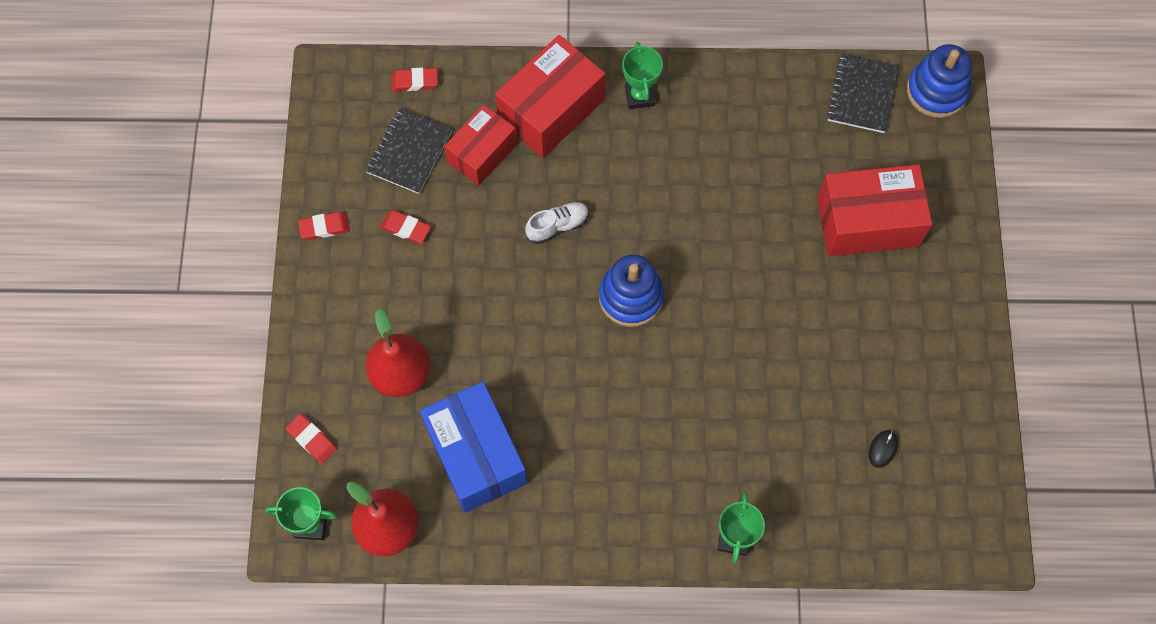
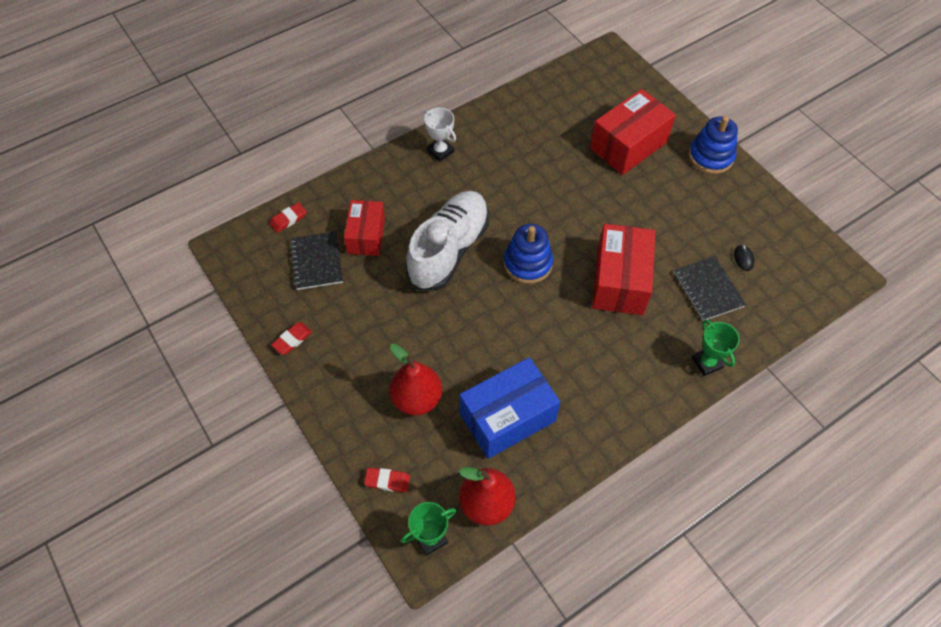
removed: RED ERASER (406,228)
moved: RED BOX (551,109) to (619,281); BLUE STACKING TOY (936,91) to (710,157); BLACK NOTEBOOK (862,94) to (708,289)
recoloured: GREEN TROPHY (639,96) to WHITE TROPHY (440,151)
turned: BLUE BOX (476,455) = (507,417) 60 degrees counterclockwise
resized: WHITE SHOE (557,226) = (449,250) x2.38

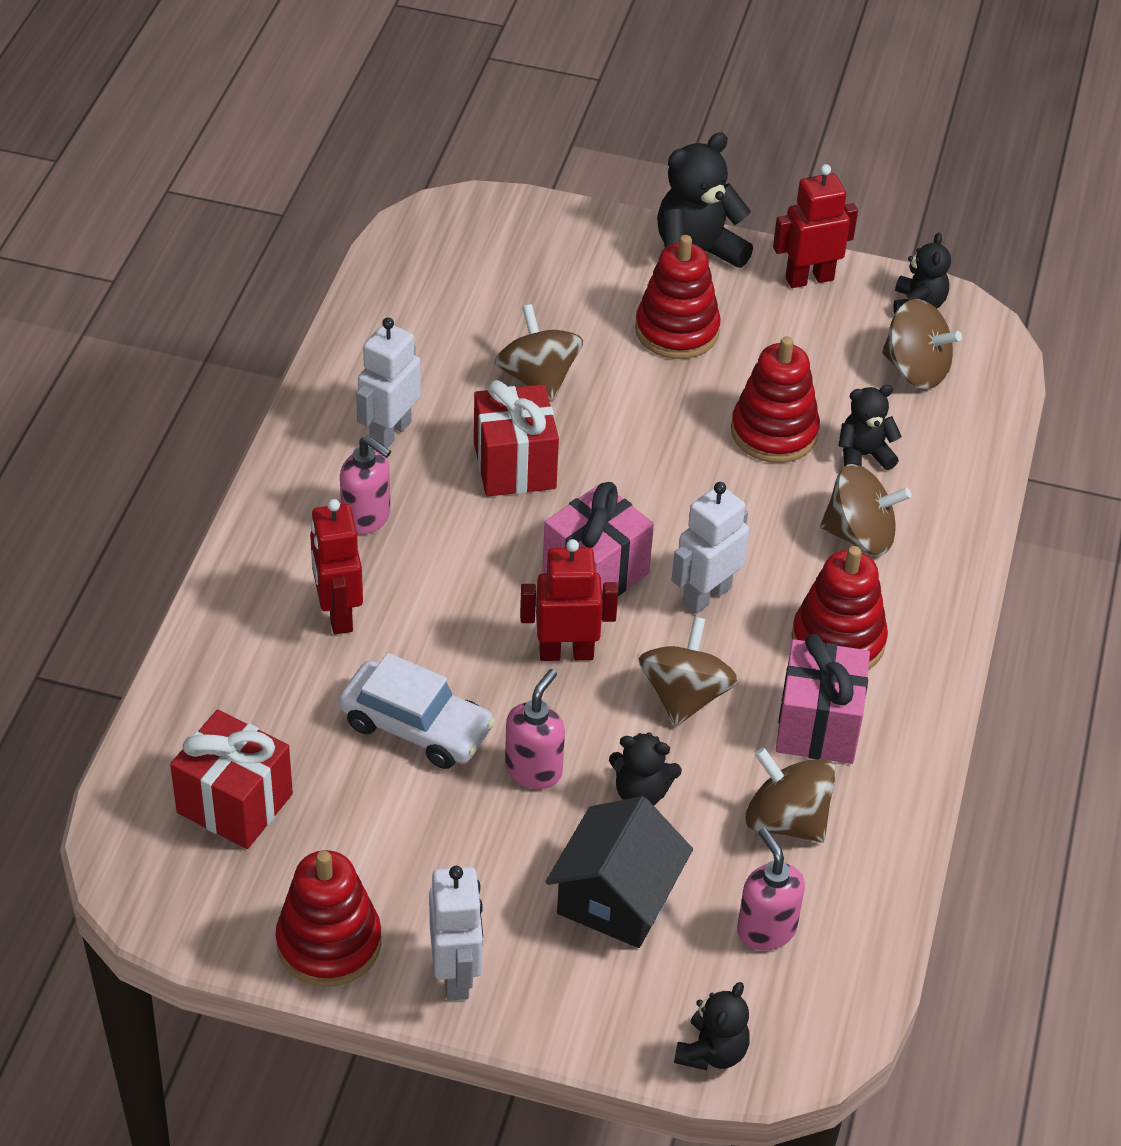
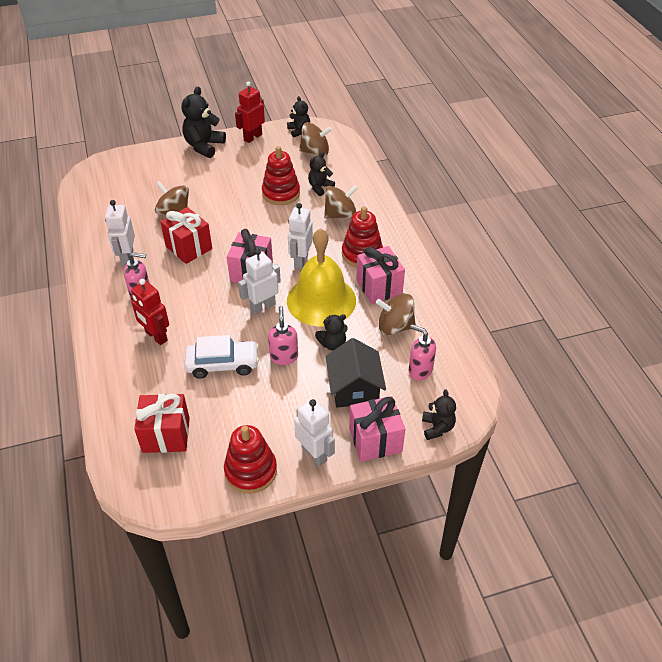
removed: RED STACKING TOY (677,331)
added: PINK GIFT (375,440)
replaced: BROWN SPINNING TOP (685,695) to YELLOW BELL (321,300)
recoloured: RED ROBOT (566,652) to WHITE ROBOT (262,306)

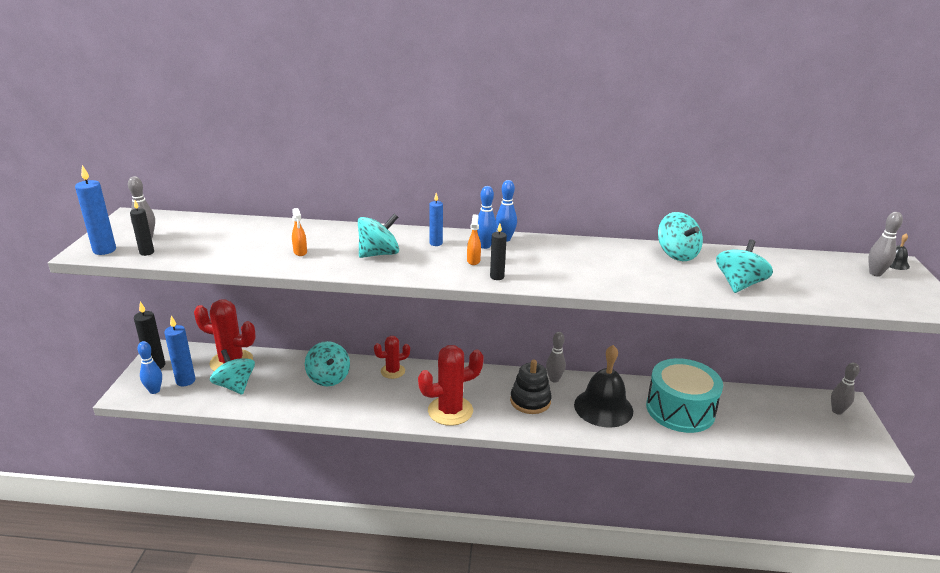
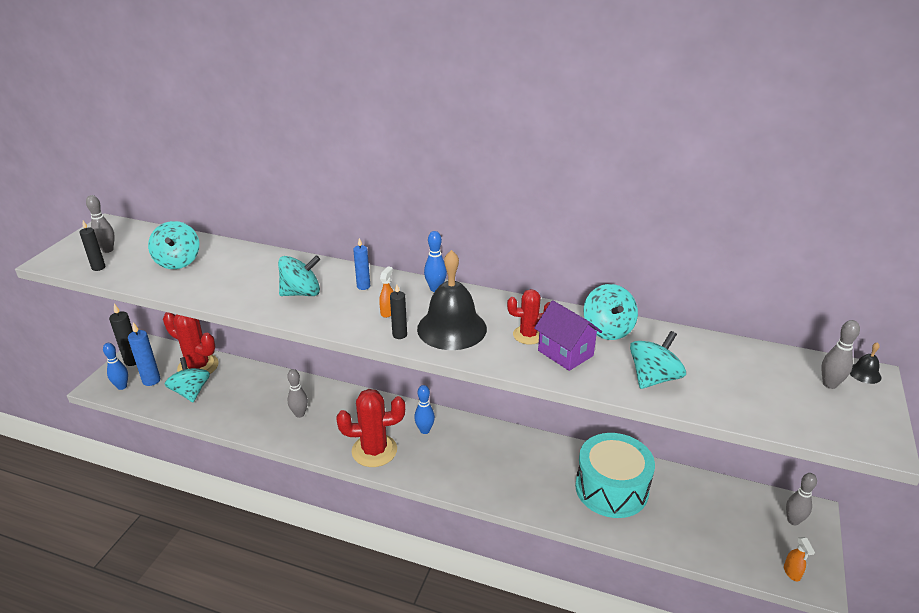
removed: BLUE CANDLE (104,250); BLACK STACKING TOY (530,401)
added: PURPLE HOUSE (565,353)
moved: BLUE BOWLING PIN (485,246) to (425,430); ORANGE SPRAY BOTTLE (300,252) to (792,573); GREY BOWLING PIN (554,379) to (299,414); RED CACTUS (393,371) to (528,335); TURQUOISE SPINNING TOP (328,378) to (178,261); BLACK BELL (603,407) to (452,328)

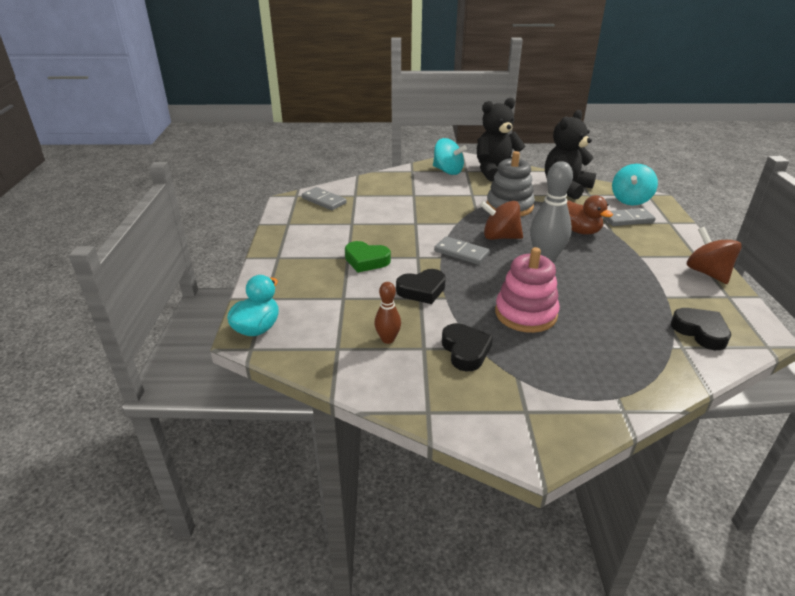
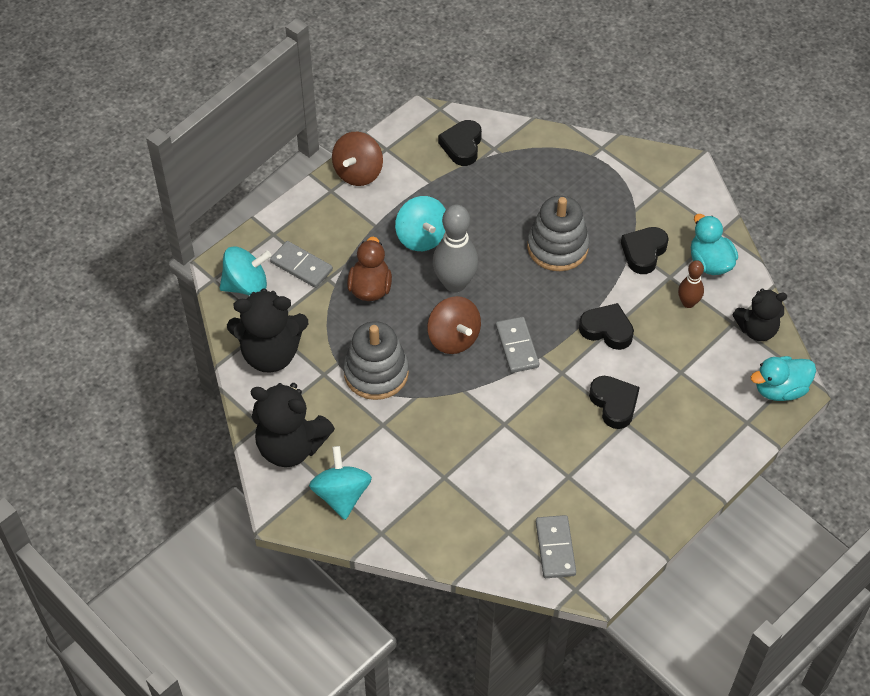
added: TURQUOISE SPINNING TOP (421,237); TURQUOISE DUCK (710,263); BLACK TEDDY BEAR (757,330)
recoloured: GREEN HEART (366,260) to BLACK HEART (614,404); PINK STACKING TOY (525,314) to GREY STACKING TOY (557,247)

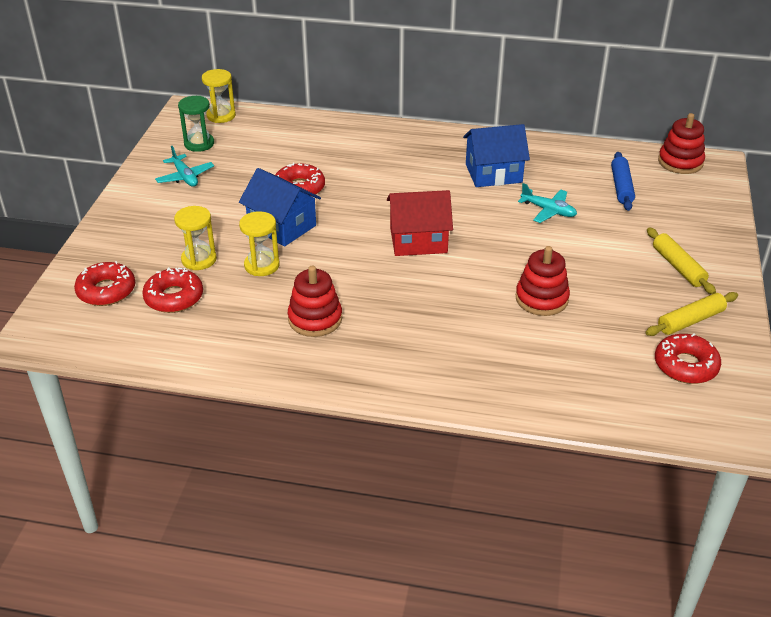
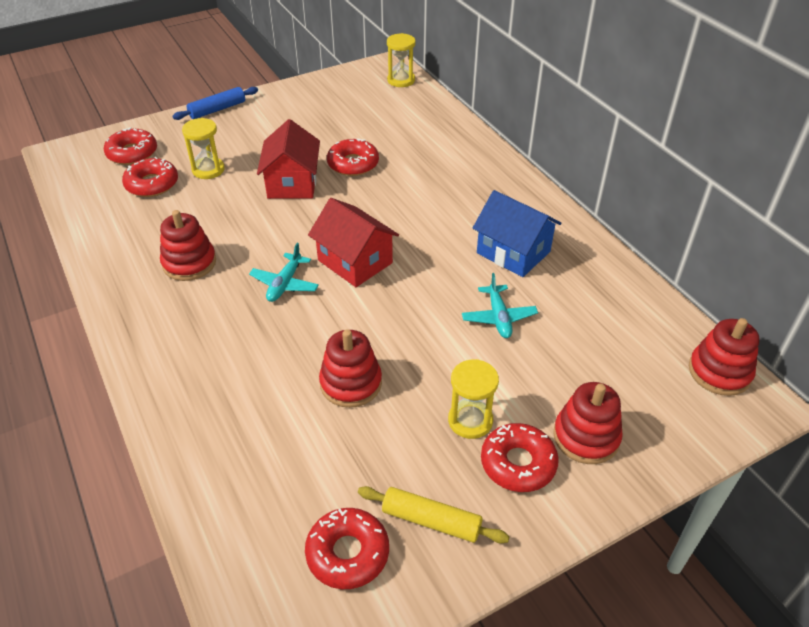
removed: GREEN HOURGLASS (199,144)
added: RED STACKING TOY (586,437)
moved: TURQUOISE PLANE (185,177) to (285,284); BLUE ROLLING PIN (621,187) to (217,109); YELLOW HOURGLASS (262,265) to (470,420)
replaced: YELLOW ROLLING PIN (678,267) to RED DONUT (518,463)
recoloured: BLUE HOUSE (282,226) to RED HOUSE (292,183)

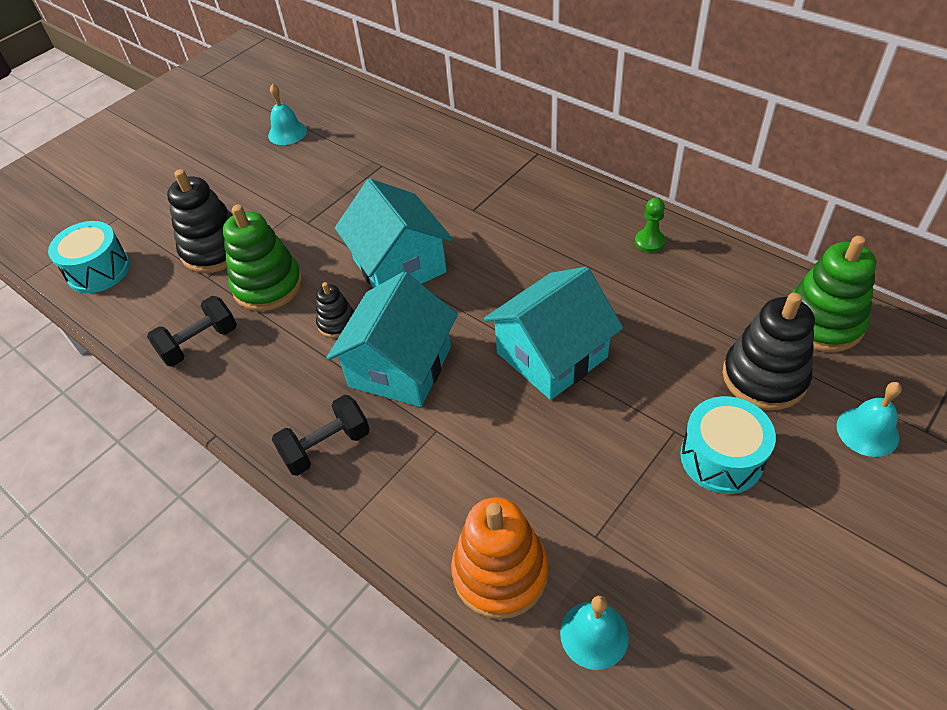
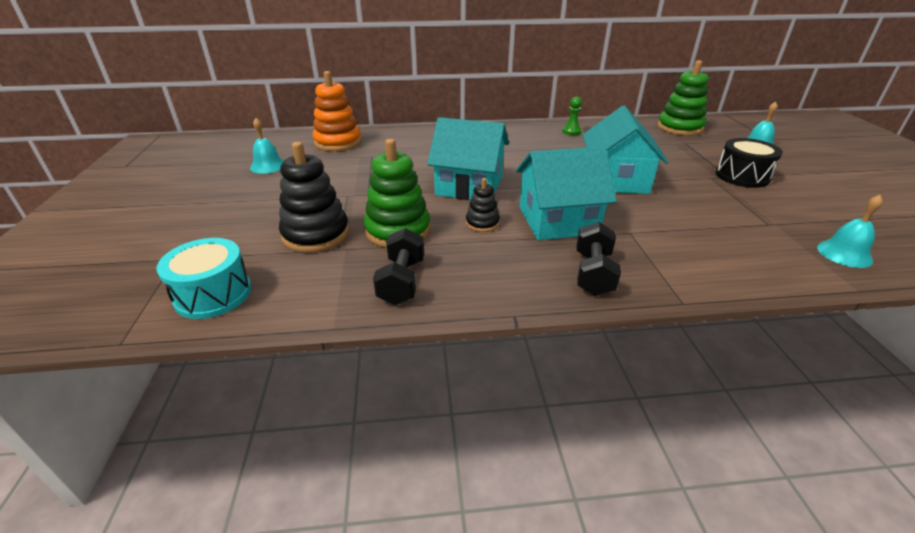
removed: BLACK STACKING TOY (764,377)
moved: ORANGE STACKING TOY (500,572) to (338,142)
recoloured: TURQUOISE DRUM (721,458) to BLACK DRUM (742,176)
turned: TURQUOISE HOUSE (400,367) = (557,220) 75 degrees counterclockwise

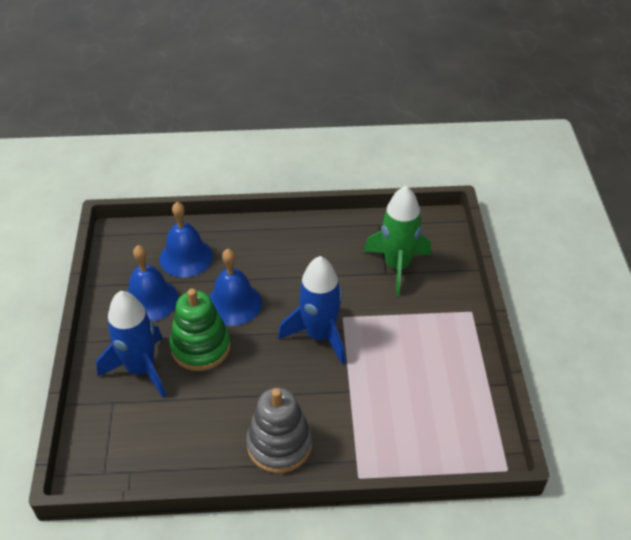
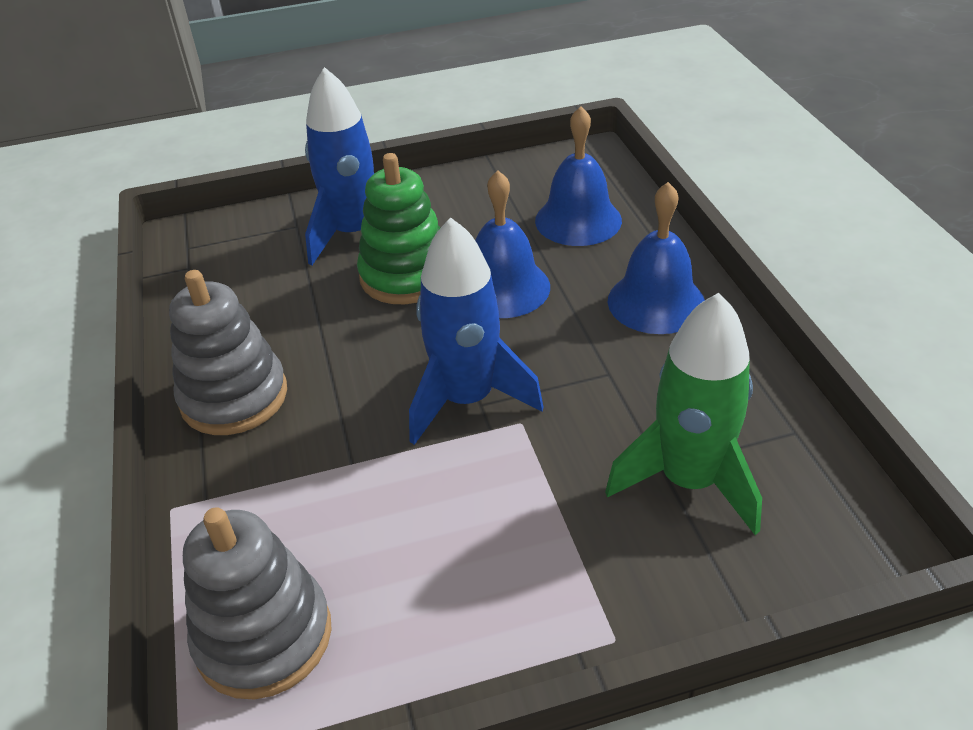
added: GREY STACKING TOY (264,636)
moved: BLUE BELL (150,300) to (656,302)

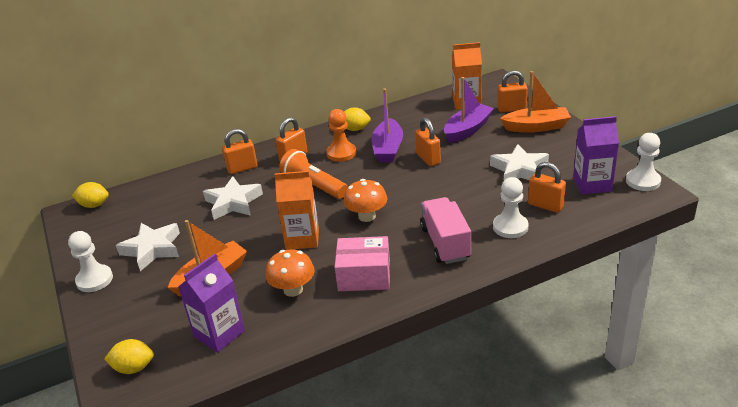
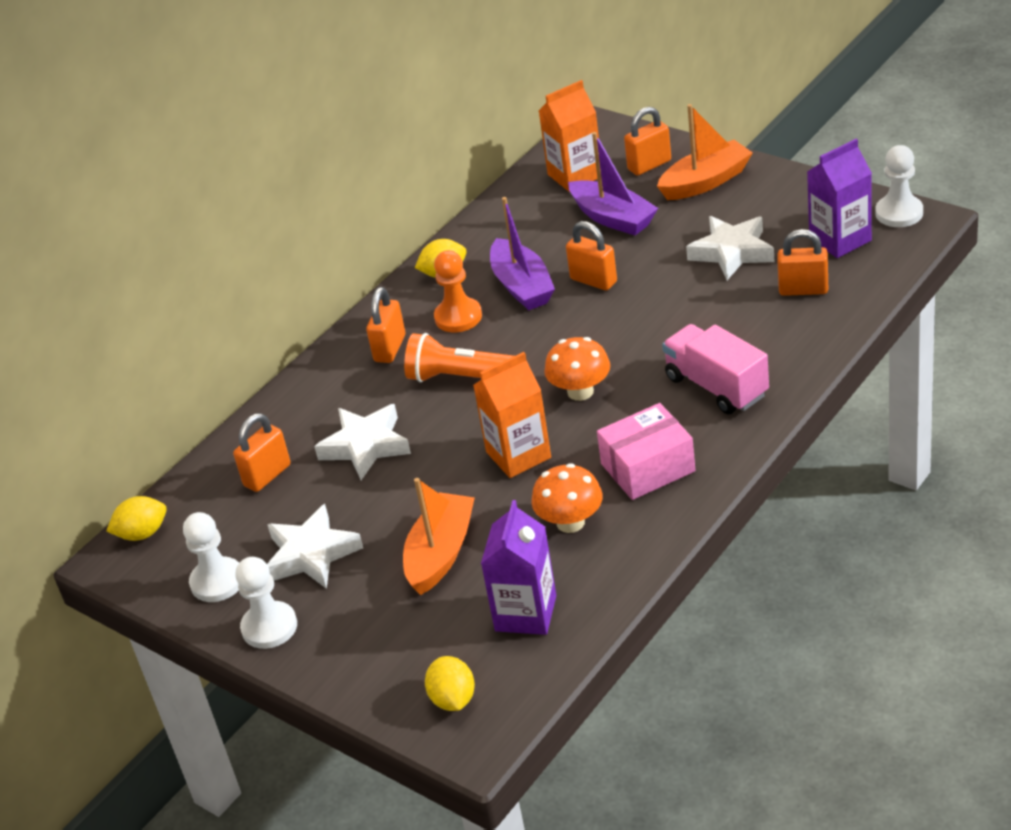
moved: ORANGE PADLOCK (242,168) to (267,475); WHITE PAWN (510,227) to (217,582)
turned: PURPLE BOAT (467,130) = (613,218) 120 degrees clockwise; YELLOW LEMON (134,368) = (453,699) 75 degrees counterclockwise

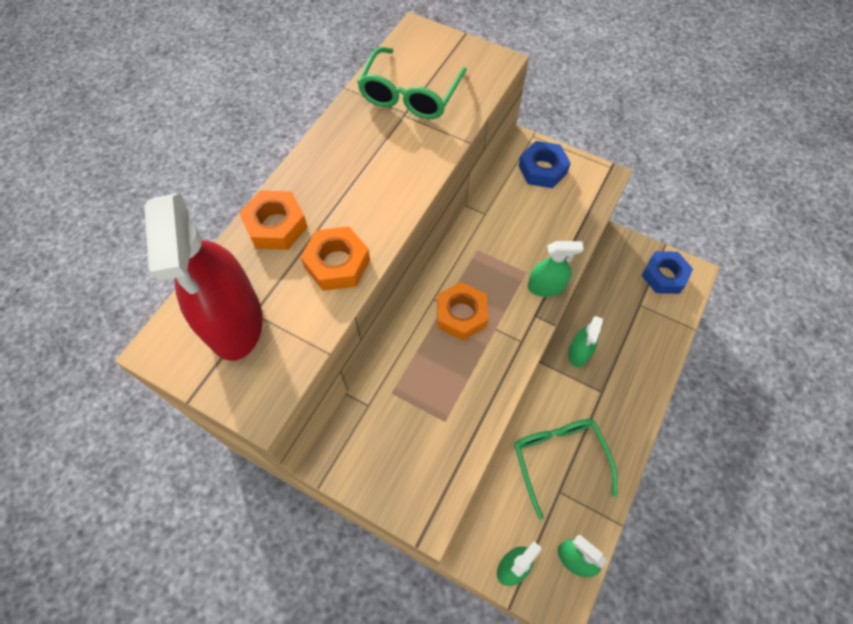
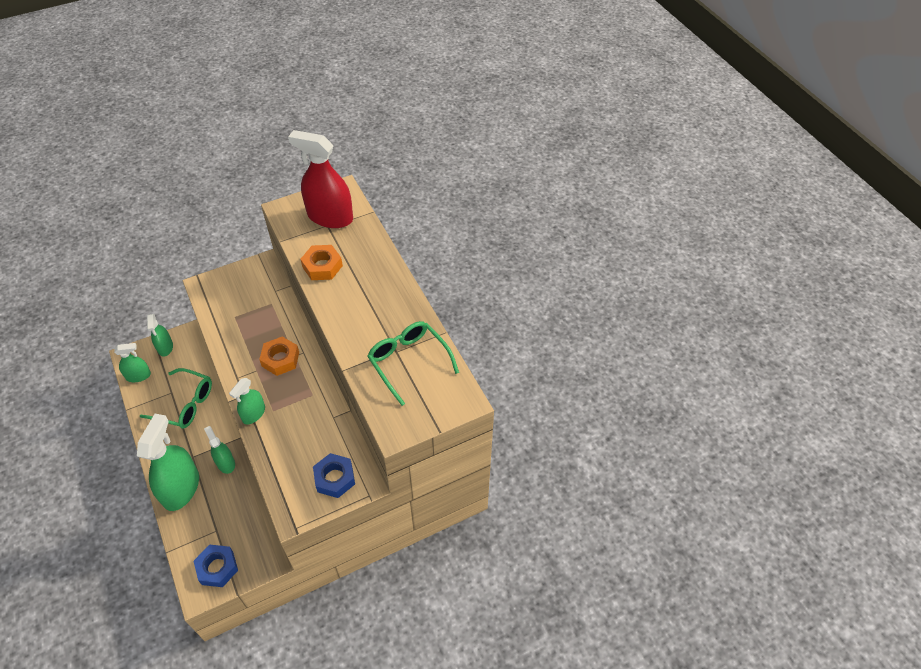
removed: ORANGE NUT (276,225)
added: GREEN SPRAY BOTTLE (181,488)

